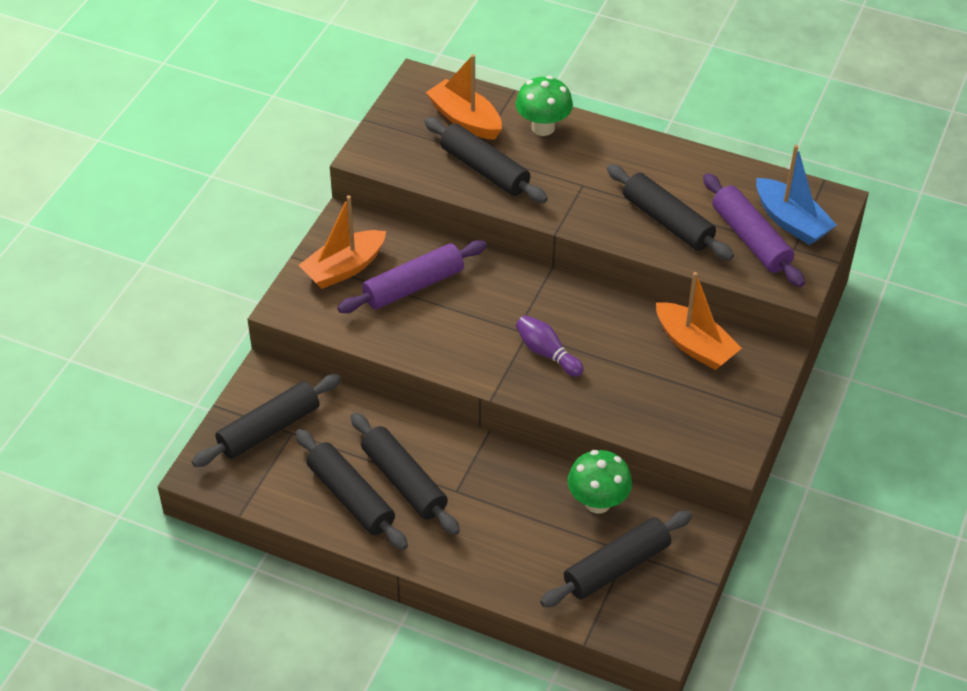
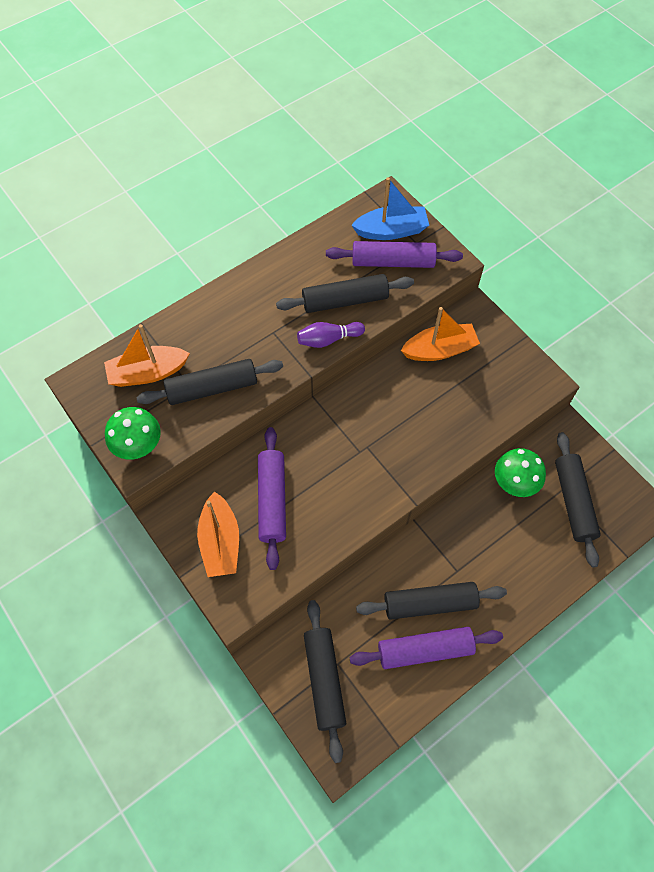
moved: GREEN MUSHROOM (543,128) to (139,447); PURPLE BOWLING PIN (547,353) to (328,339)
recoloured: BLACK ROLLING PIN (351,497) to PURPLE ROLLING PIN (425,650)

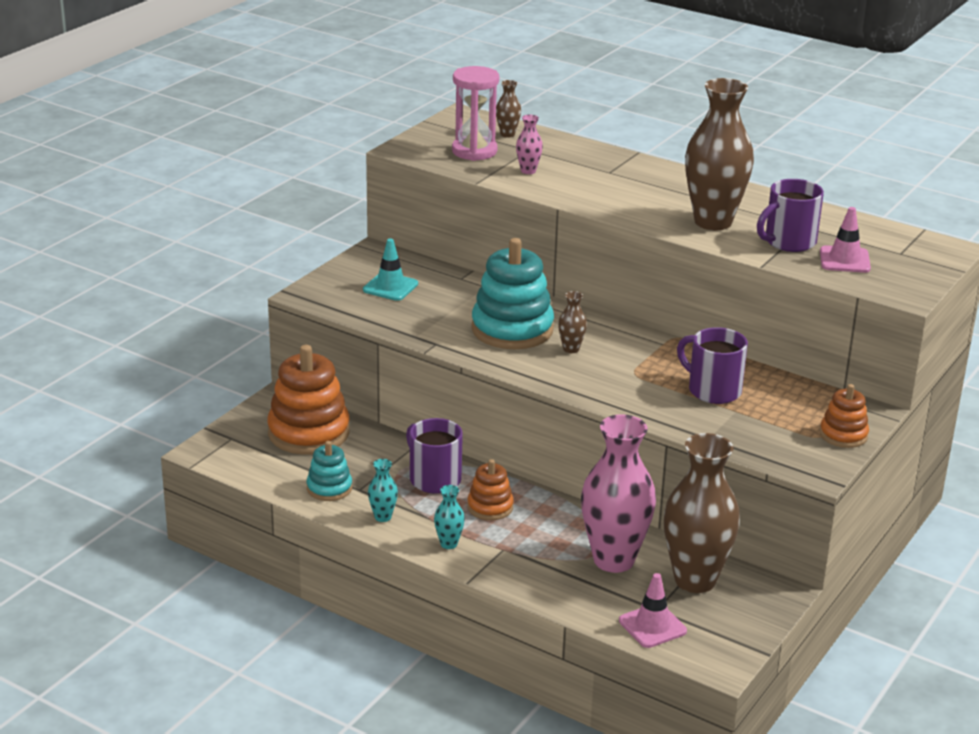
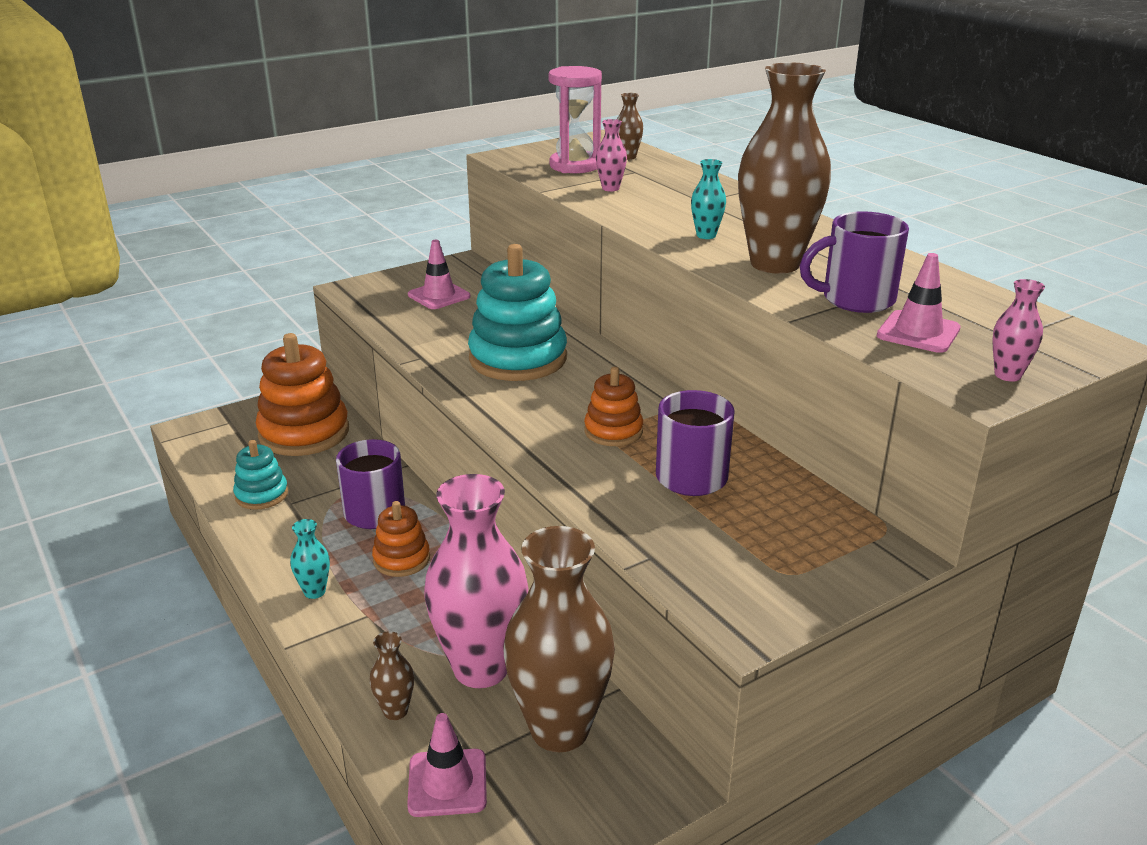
added: PINK VASE (1007,375)
moved: BROWN VASE (571,349) to (395,711); ORANGE STACKING TOY (843,435) to (613,431); TURQUOISE VASE (383,517) to (706,235)
recoloured: TURQUOISE TRAFFIC CONE (390,287) to PINK TRAFFIC CONE (439,296)

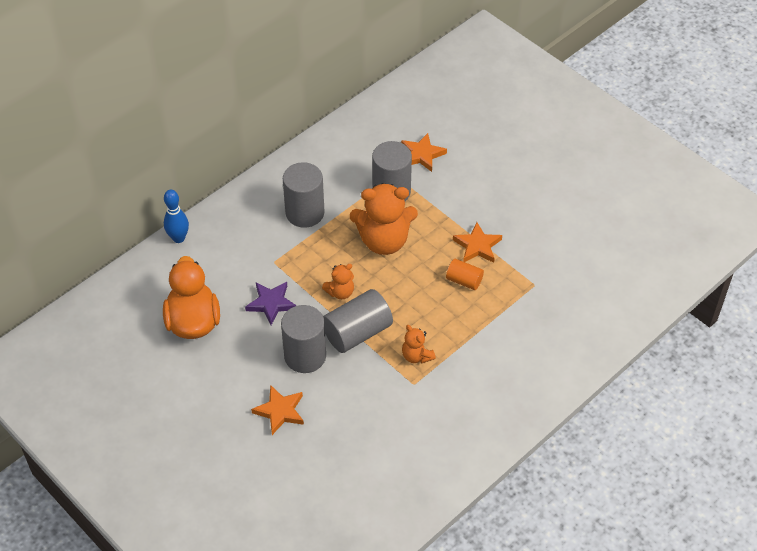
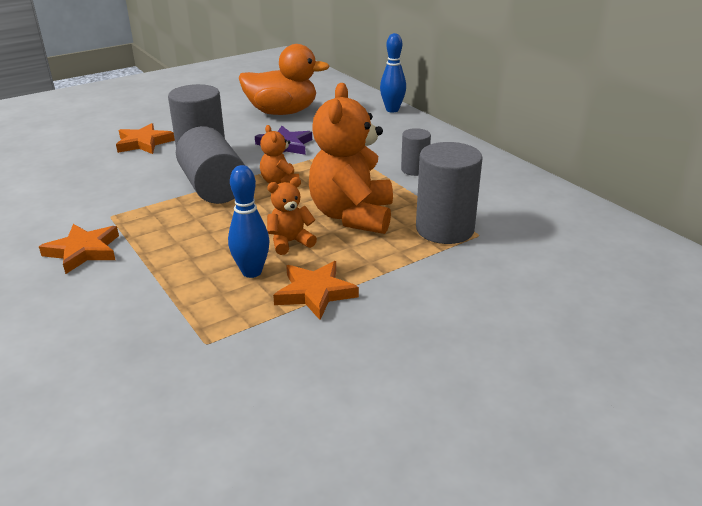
moved: ORANGE STAR (422,155) to (83,251); ORANGE TEDDY BEAR (416,356) to (290,242)
replaced: ORANGE CYLINDER (464,281) to BLUE BOWLING PIN (252,272)
resized: GREY CYLINDER (305,213) = (414,170) x0.55

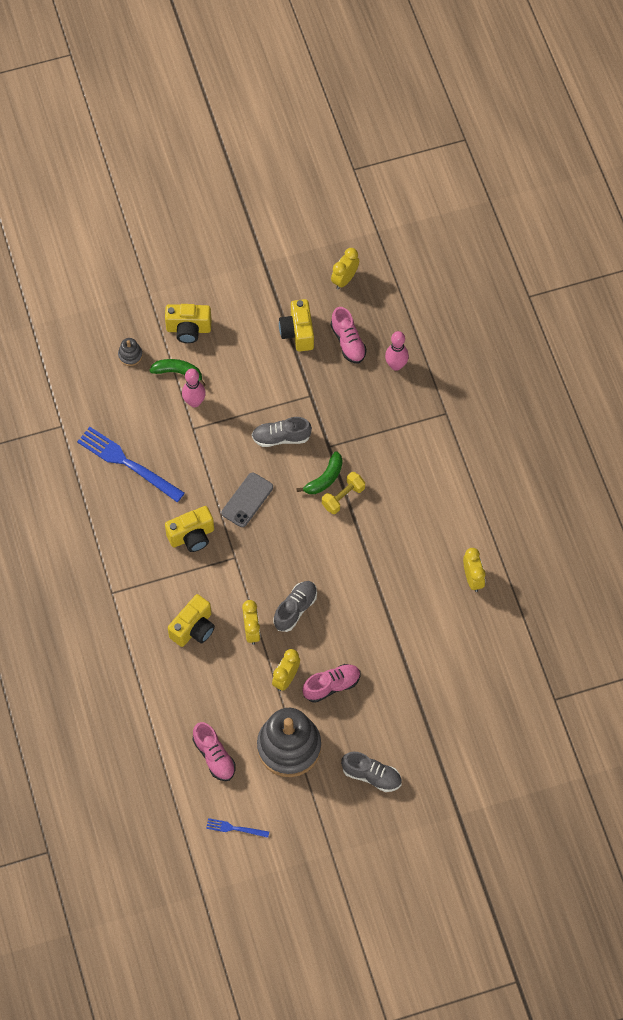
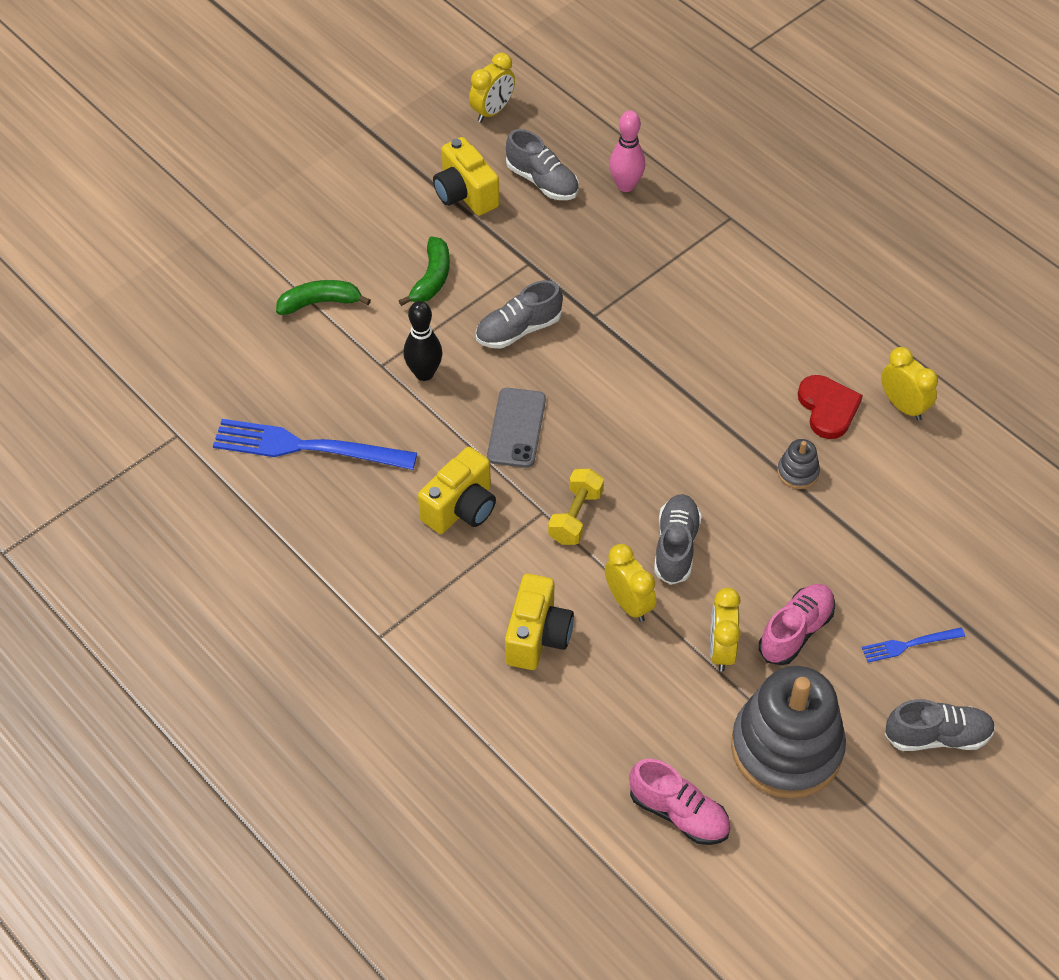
removed: YELLOW CAMERA (188,329); PINK BOWLING PIN (194,402)
added: BLACK BOWLING PIN (424,373); RED HEART (828,408)
moved: GREY STACKING TOY (130,355) to (798,472); GREEN BANANA (325,478) to (432,278); YELLOW DUMBBELL (343,497) to (575,516); BLUE FORK (235,828) to (909,644)
recoloured: PINK SHOE (348,342) to GREY SHOE (542,181)
turned: YELLOW CLOCK (344,279) = (492,111) 150 degrees counterclockwise

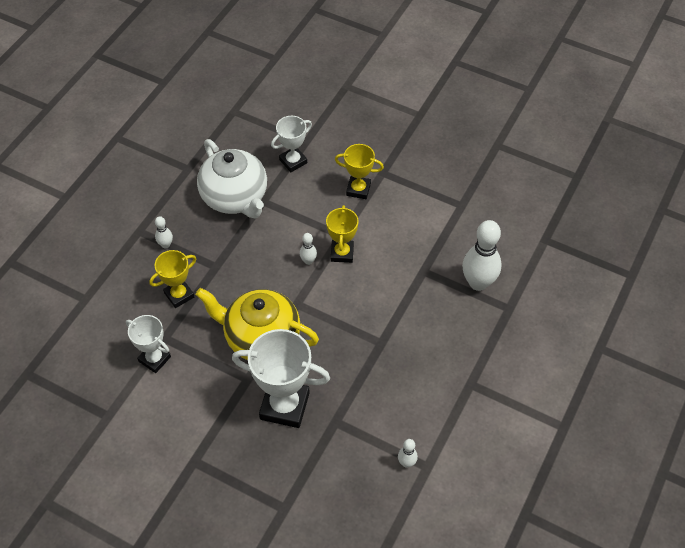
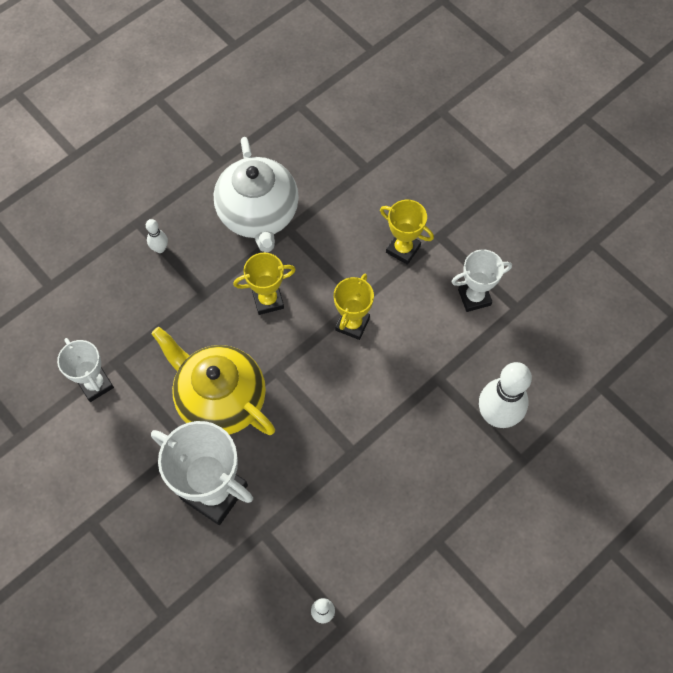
removed: WHITE BOWLING PIN (308,261)
moved: WHITE TROPHY (293,161) to (474,297); YELLOW TROPHY (179,295) to (268,300)

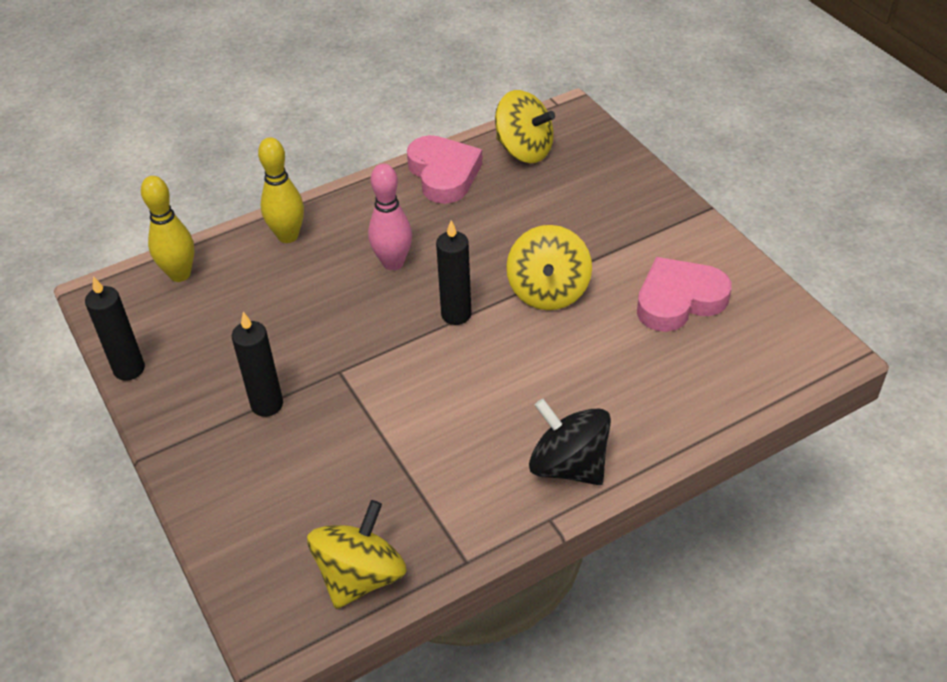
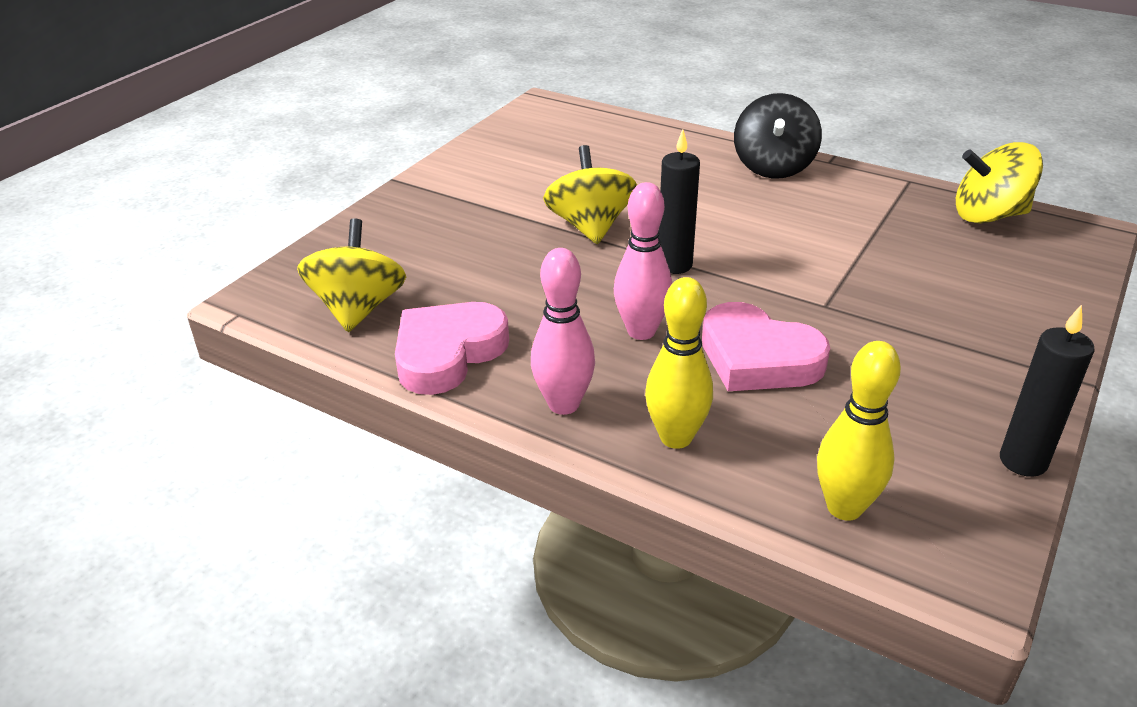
removed: BLACK CANDLE (267,404)
added: PINK BOWLING PIN (563,404)
moved: PINK HEART (679,300) to (758,358)
turned: YELLOW SPINNING TOP (548,291) = (590,226) 75 degrees counterclockwise

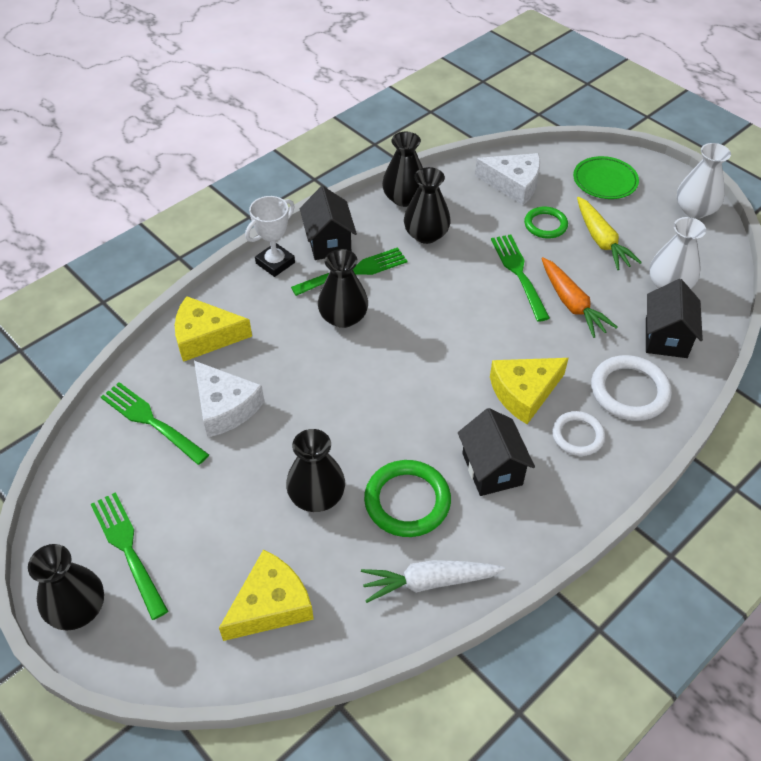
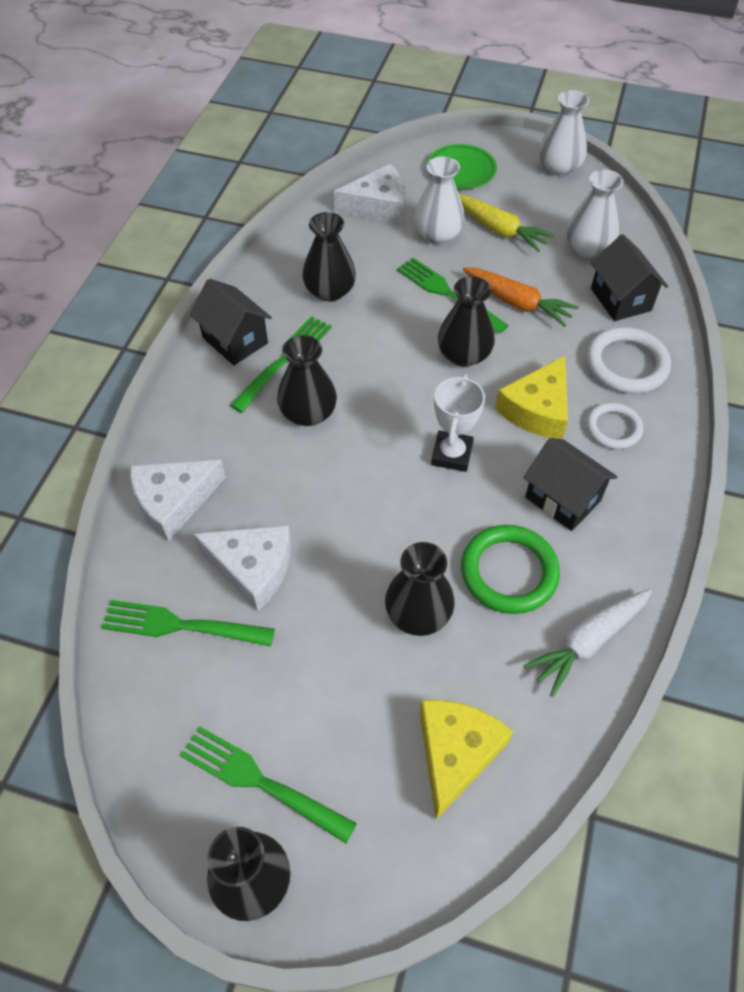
moved: BLACK VASE (404,198) to (464,355); WHITE TROPHY (275,263) to (451,454)
replaced: GREEN RING (545,225) to WHITE VASE (437,235)
recoloured: YELLOW CHEESE (205,336) to WHITE CHEESE (173,502)

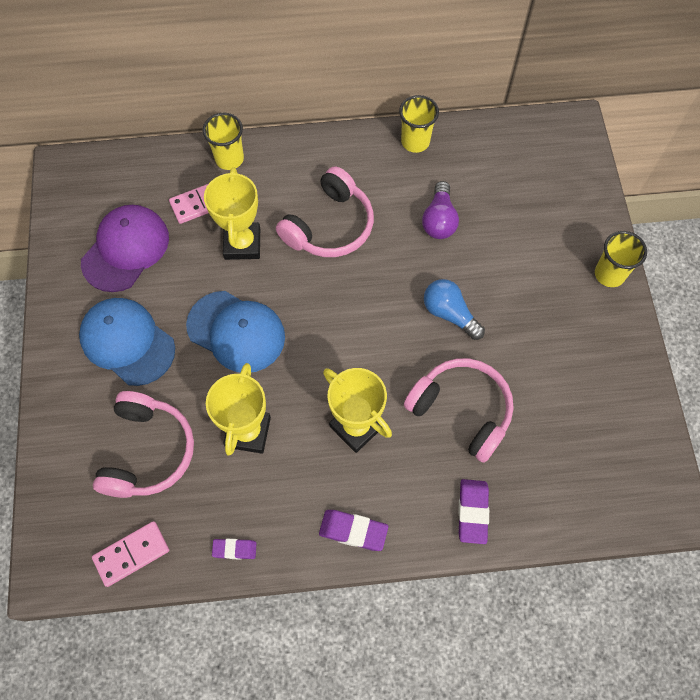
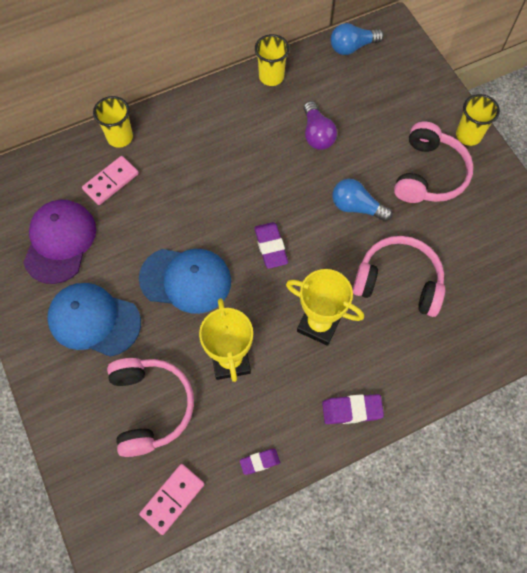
removed: YELLOW TROPHY (242,244)
added: BLUE LIGHT BULB (352,47)
moved: PINK HEADPHONES (329,226) to (429,174); PURPLE ERASER (472,512) to (270,247)

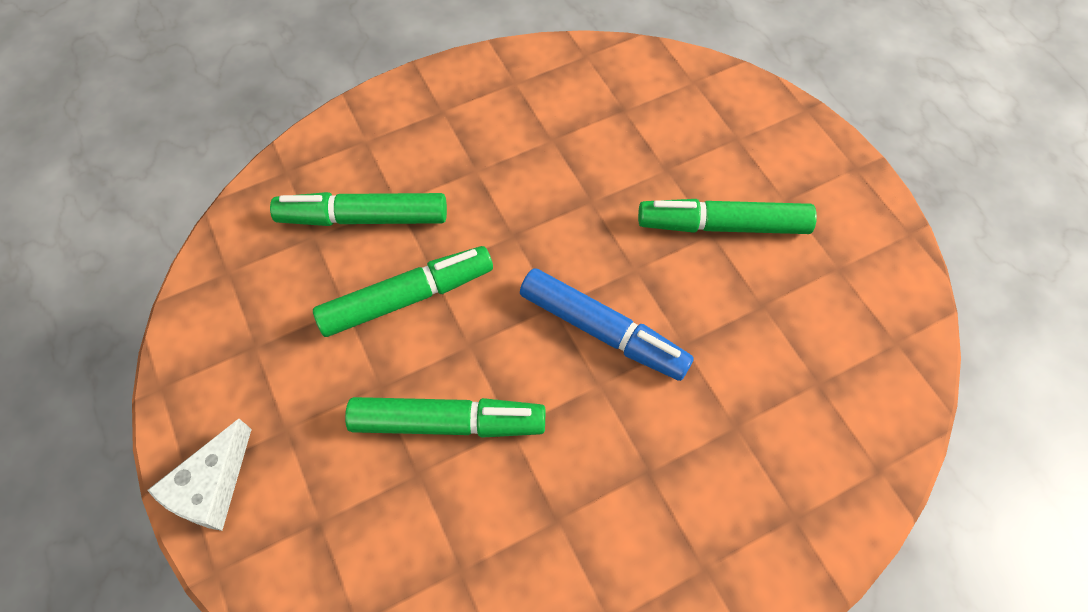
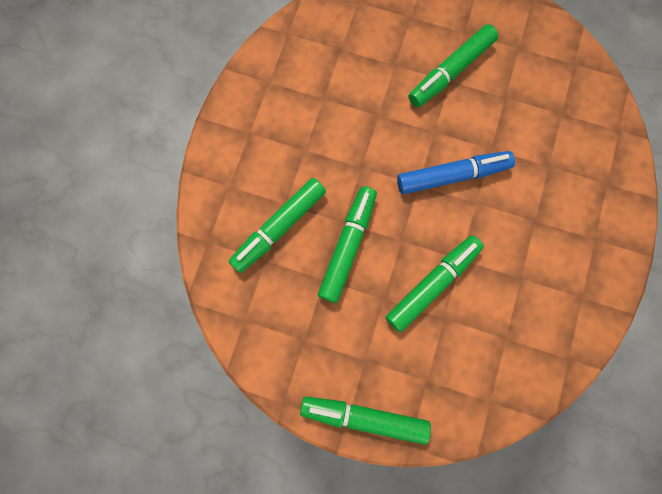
replaced: WHITE CHEESE (211,487) to GREEN MARKER (364,417)

